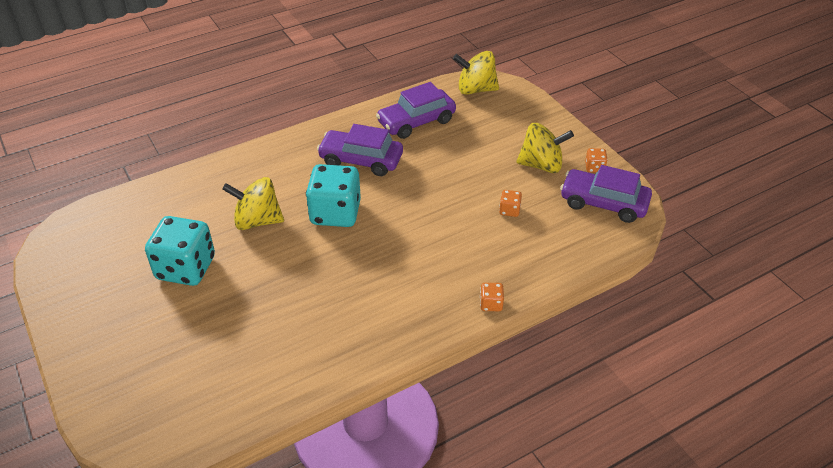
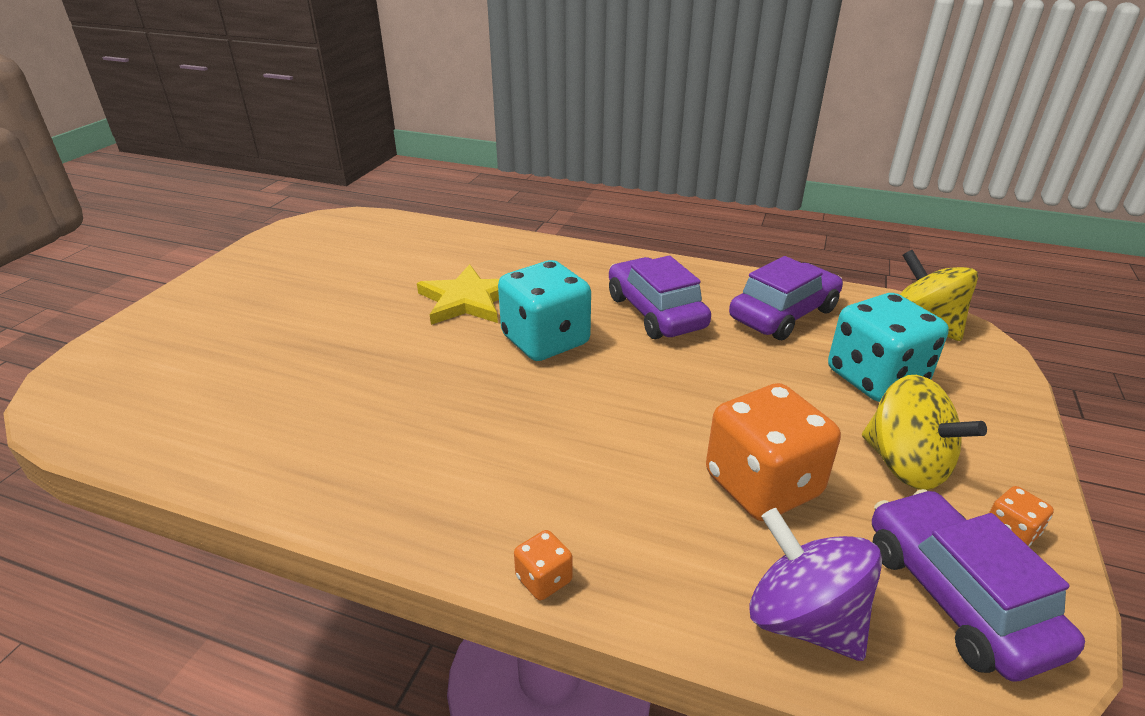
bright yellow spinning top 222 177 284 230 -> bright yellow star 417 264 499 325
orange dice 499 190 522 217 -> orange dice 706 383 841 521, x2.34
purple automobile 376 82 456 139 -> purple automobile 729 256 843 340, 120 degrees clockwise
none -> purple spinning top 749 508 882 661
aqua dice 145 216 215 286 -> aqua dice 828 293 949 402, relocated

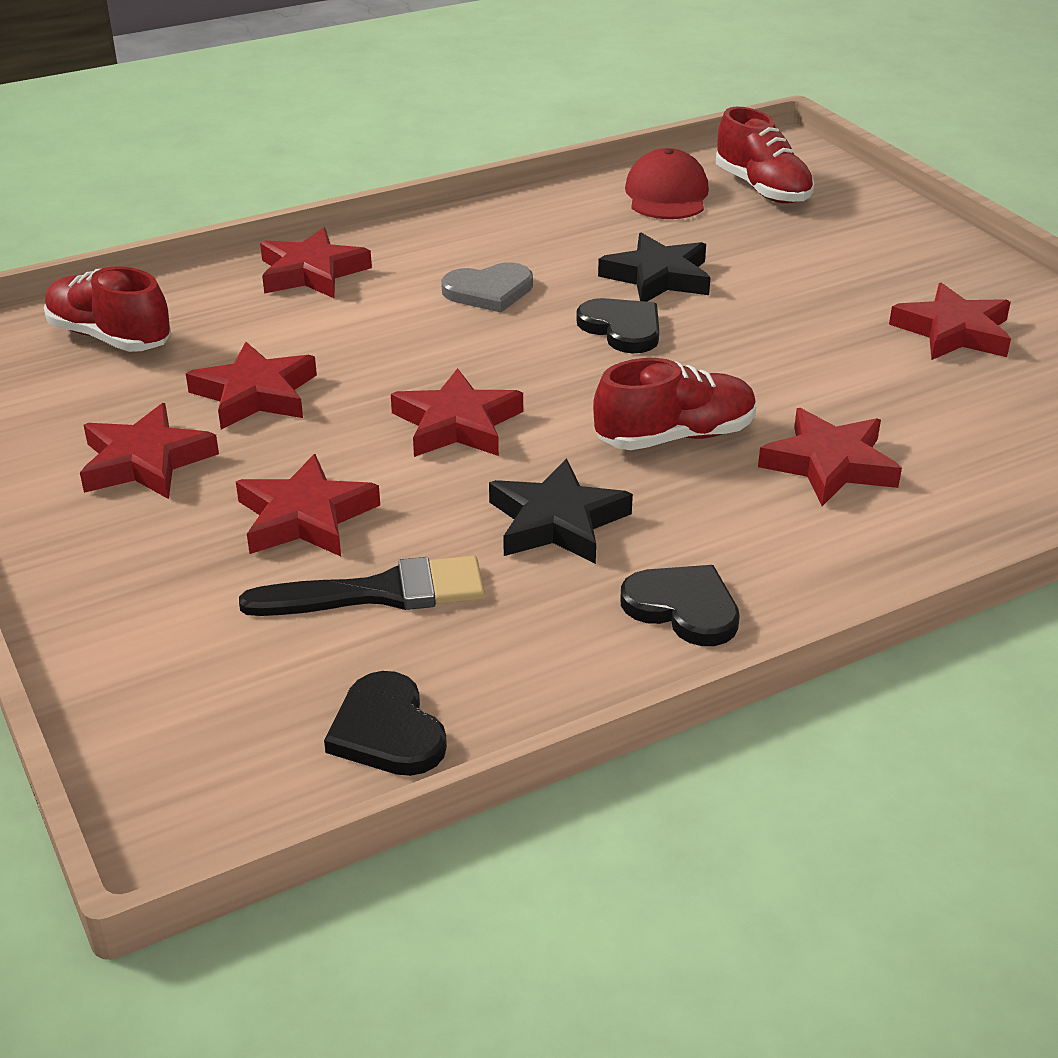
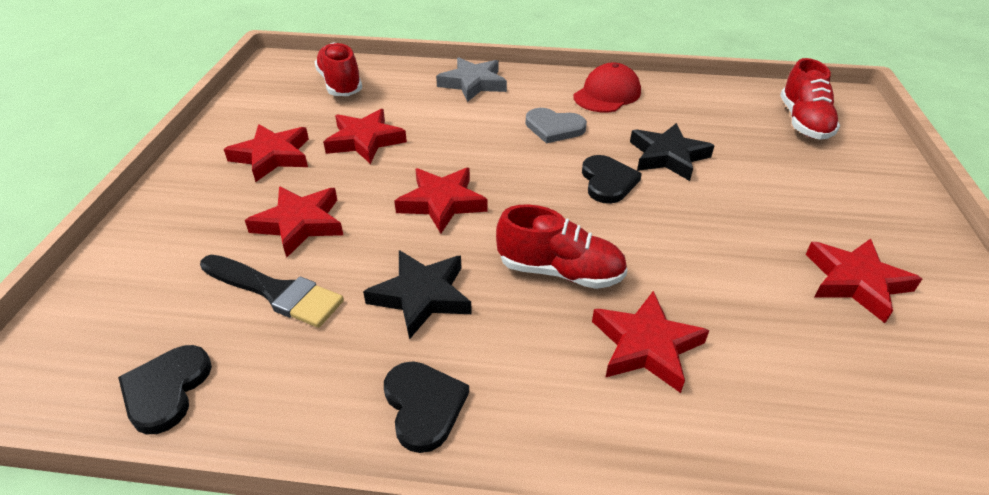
crimson star 260 228 372 298 -> ash-grey star 436 57 507 102
crimson cap 625 148 709 219 -> crimson cap 573 63 641 112, relocated

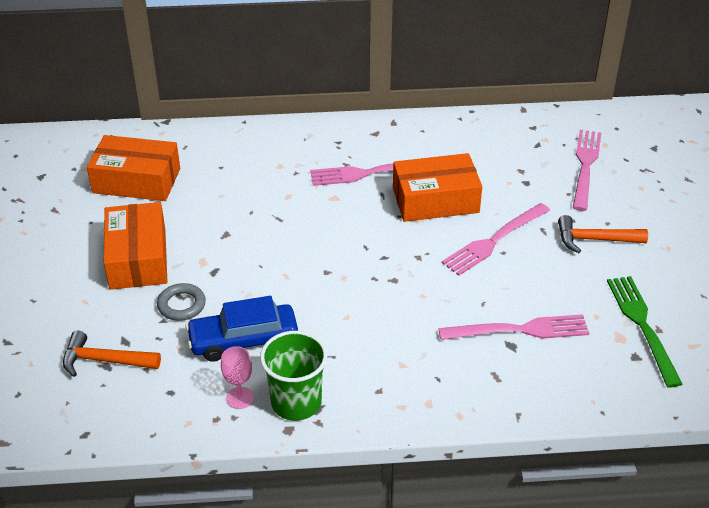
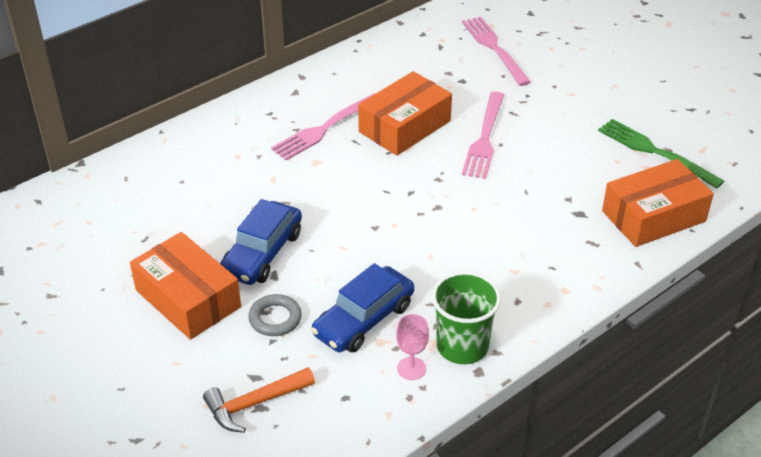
none -> royal blue automobile 220 199 302 285
orange package 87 135 180 201 -> orange package 602 159 714 247, relocated
pink dinner fork 439 314 589 340 -> none
orange hammer 558 215 648 253 -> none

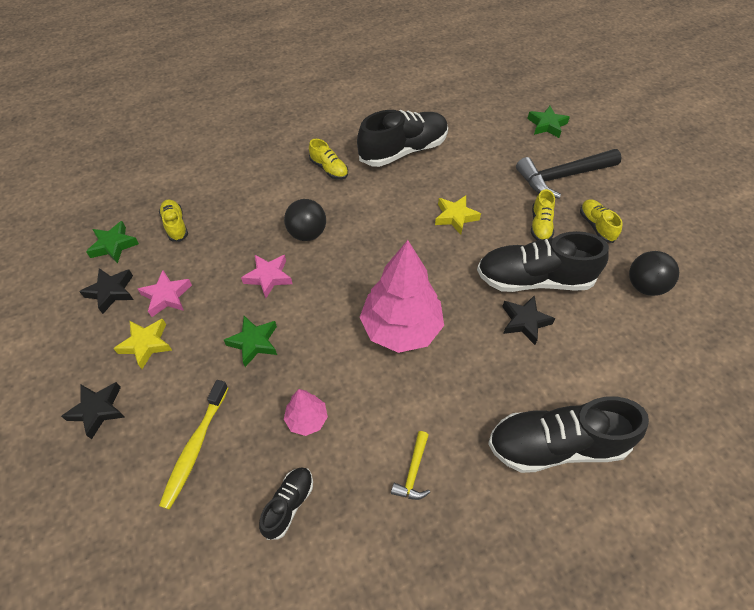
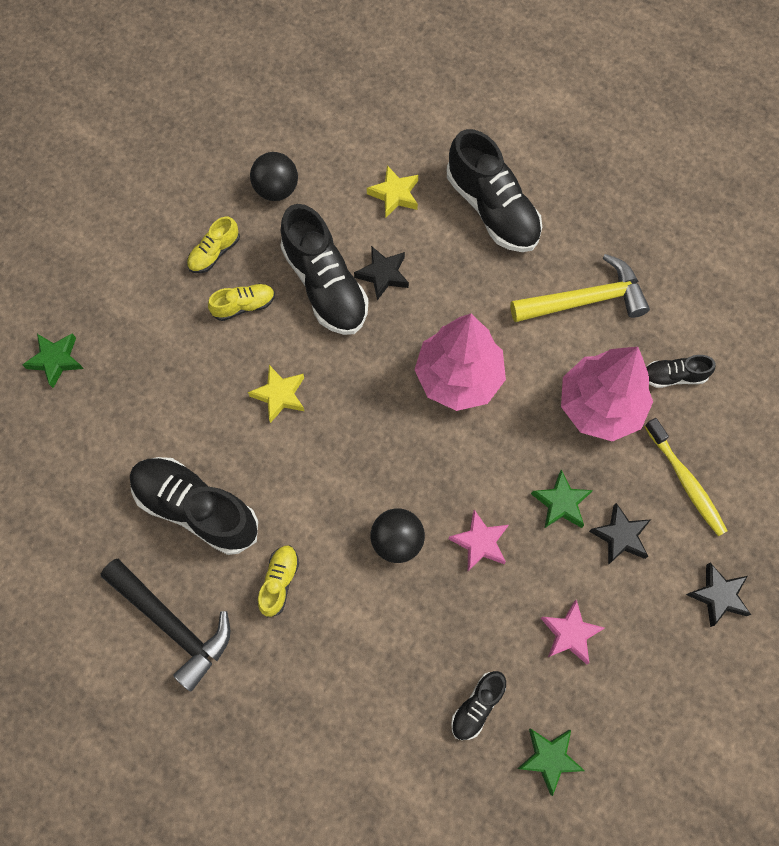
black hammer 516 149 622 199 -> black hammer 101 559 230 691, relocated
bright yellow star 113 318 172 369 -> bright yellow star 367 165 418 218, relocated
bright yellow shoe 159 199 188 242 -> black shoe 451 671 506 740
bright yellow hammer 391 431 430 500 -> bright yellow hammer 510 254 650 322, x2.11
pink tree 284 389 328 436 -> pink tree 561 347 653 442, x2.09
black star 79 268 133 314 -> black star 589 503 650 565, relocated
bright yellow tooth brush 159 380 228 510 -> bright yellow tooth brush 645 418 728 536, 75 degrees clockwise

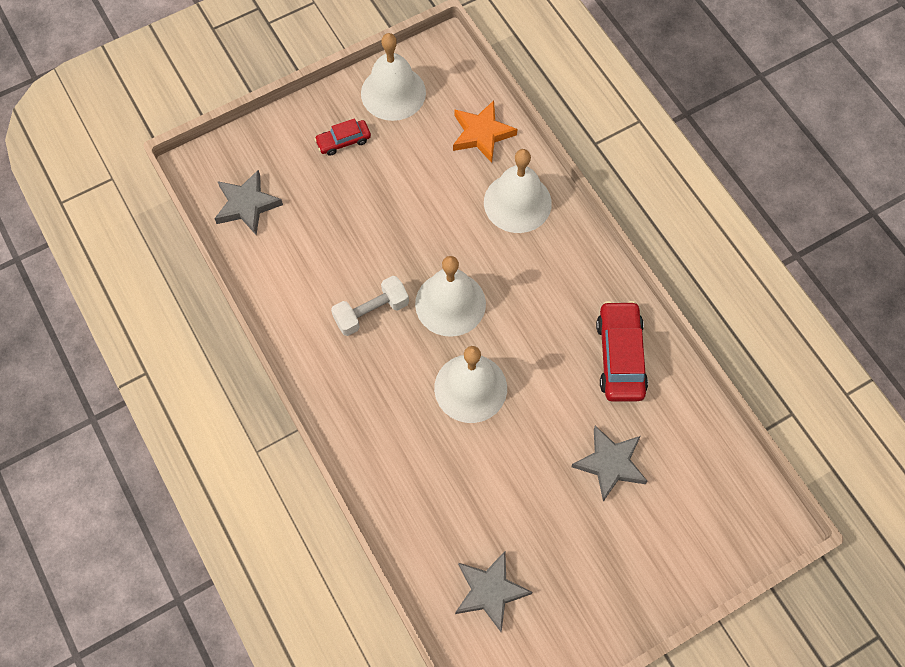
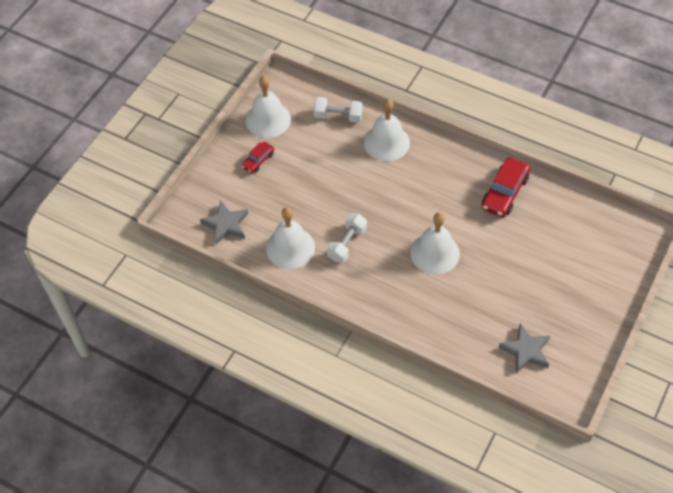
pure white bell 415 256 486 337 -> pure white bell 266 207 315 269, relocated
orange star 453 100 517 163 -> pure white dumbbell 313 97 363 123
crimson automobile 596 301 648 402 -> crimson automobile 482 157 530 217, 120 degrees counterclockwise
ash-grey star 571 426 647 502 -> none

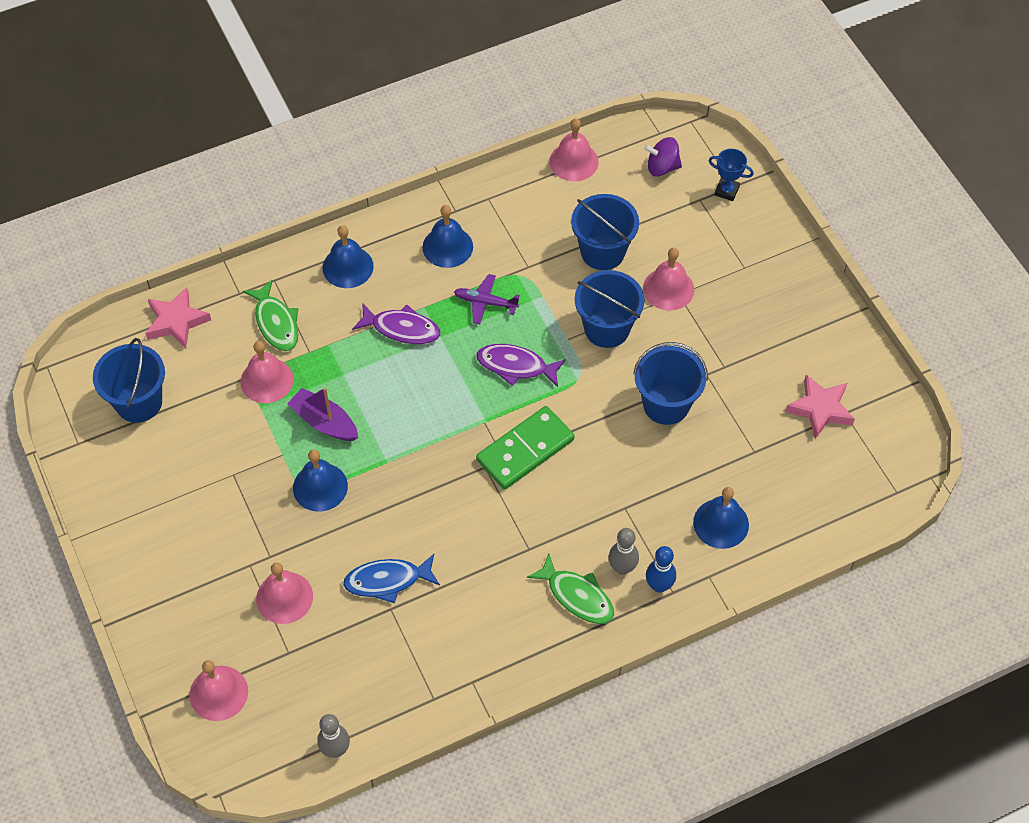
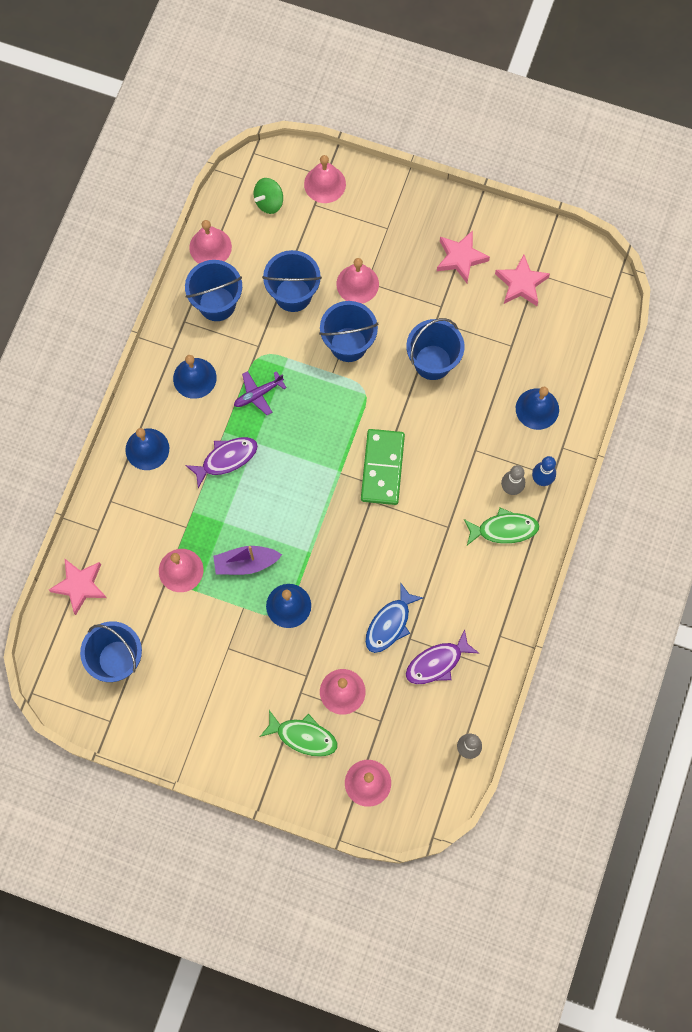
none -> royal blue bucket 185 260 242 321
purple spinning top 644 137 682 176 -> leaf-green spinning top 254 178 283 214
leaf-green fish 243 280 299 351 -> leaf-green fish 260 710 338 757, relocated
royal blue prize cup 708 149 754 201 -> pink bell 304 155 346 203
purple fish 476 344 566 387 -> purple fish 406 629 479 684, relocated
none -> pink star 437 230 490 283

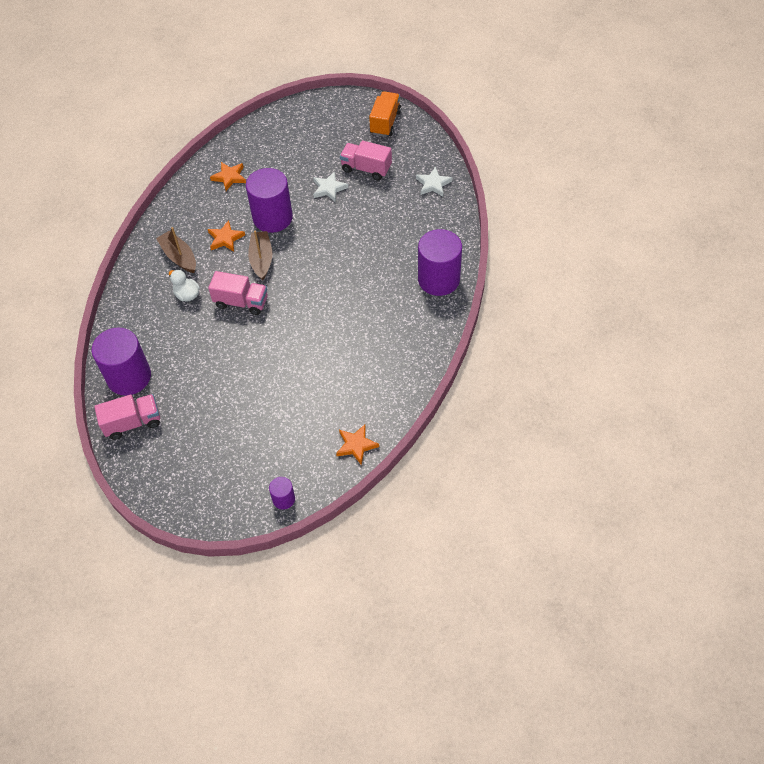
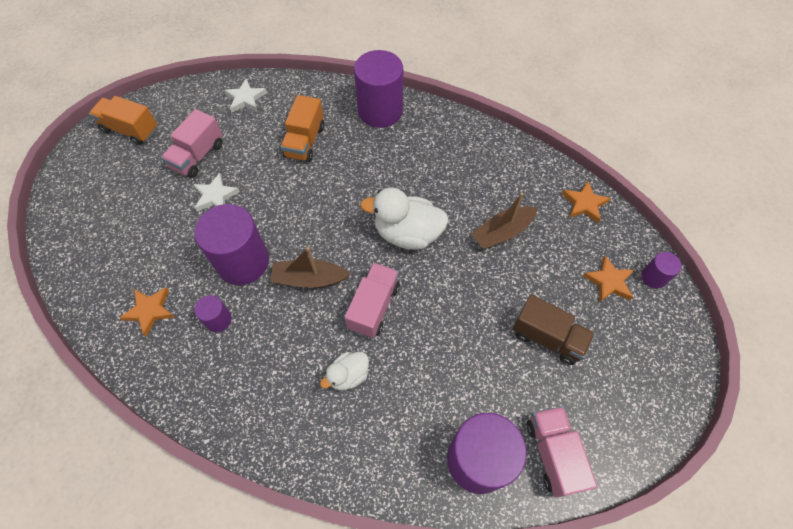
none -> purple solid cylinder 194 295 232 332
none -> orange toy truck 281 95 325 162
none -> pure white rubber duck 360 188 449 250
russet toy boat 156 227 196 273 -> russet toy boat 471 193 538 249, relocated
none -> russet toy truck 513 295 595 365
orange star 208 220 245 252 -> orange star 583 255 634 302, relocated

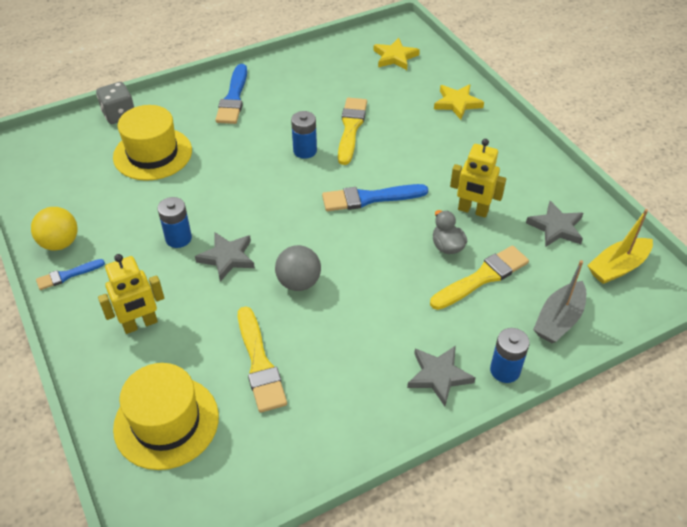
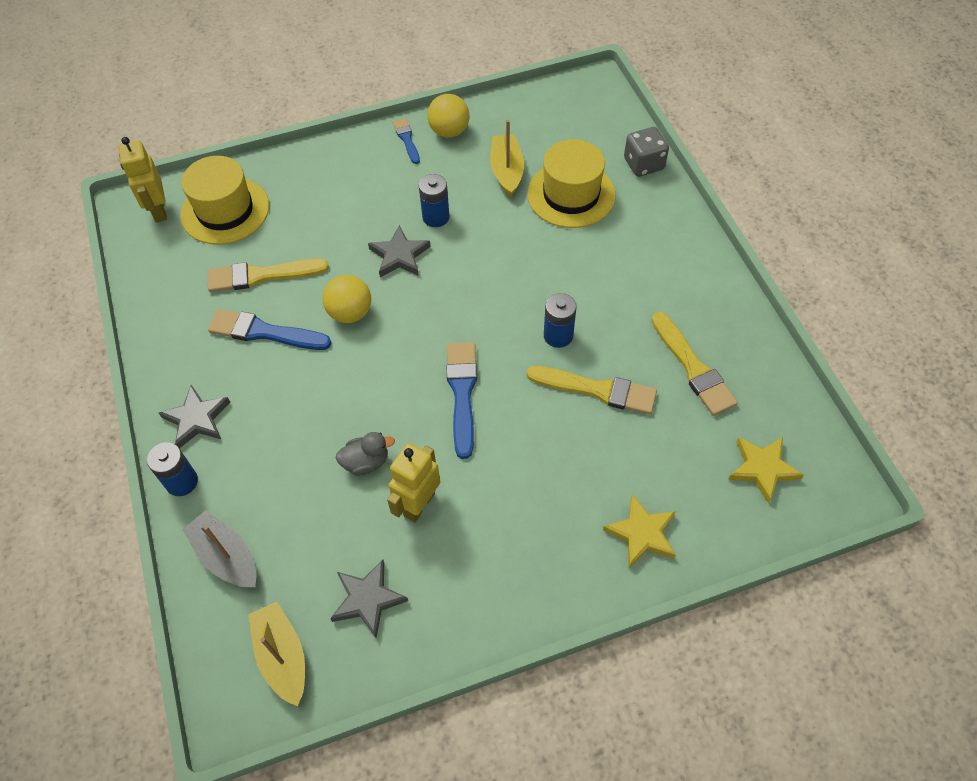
bright yellow robot figure 98 254 164 334 -> bright yellow robot figure 118 137 167 223, relocated
royal blue paint brush 215 64 247 124 -> royal blue paint brush 208 309 331 350, relocated
ash-grey sphere 275 245 321 291 -> bright yellow sphere 322 275 371 323
none -> bright yellow toy boat 490 120 524 197
bright yellow paint brush 430 245 529 310 -> bright yellow paint brush 652 312 738 416, relocated

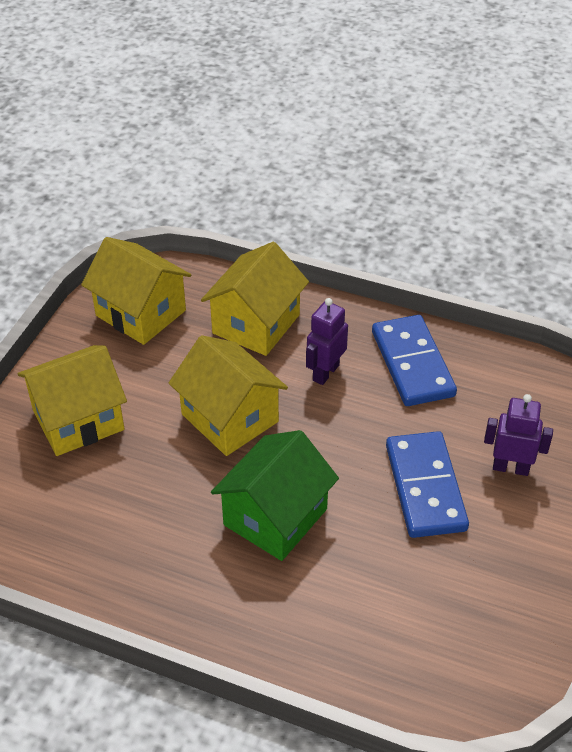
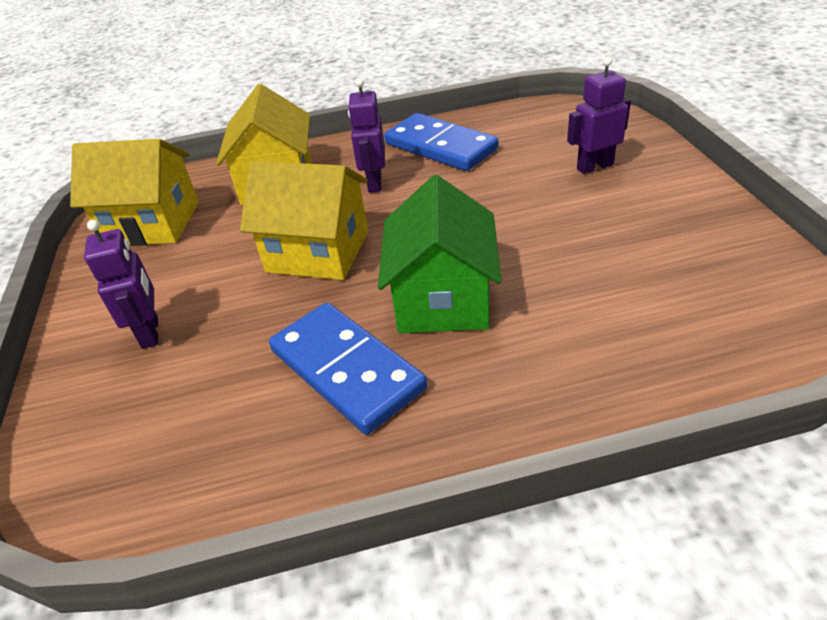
bright yellow cottage 18 345 127 456 -> purple robot figure 84 220 158 349
royal blue domino tile 386 431 469 538 -> royal blue domino tile 269 303 427 434, relocated

